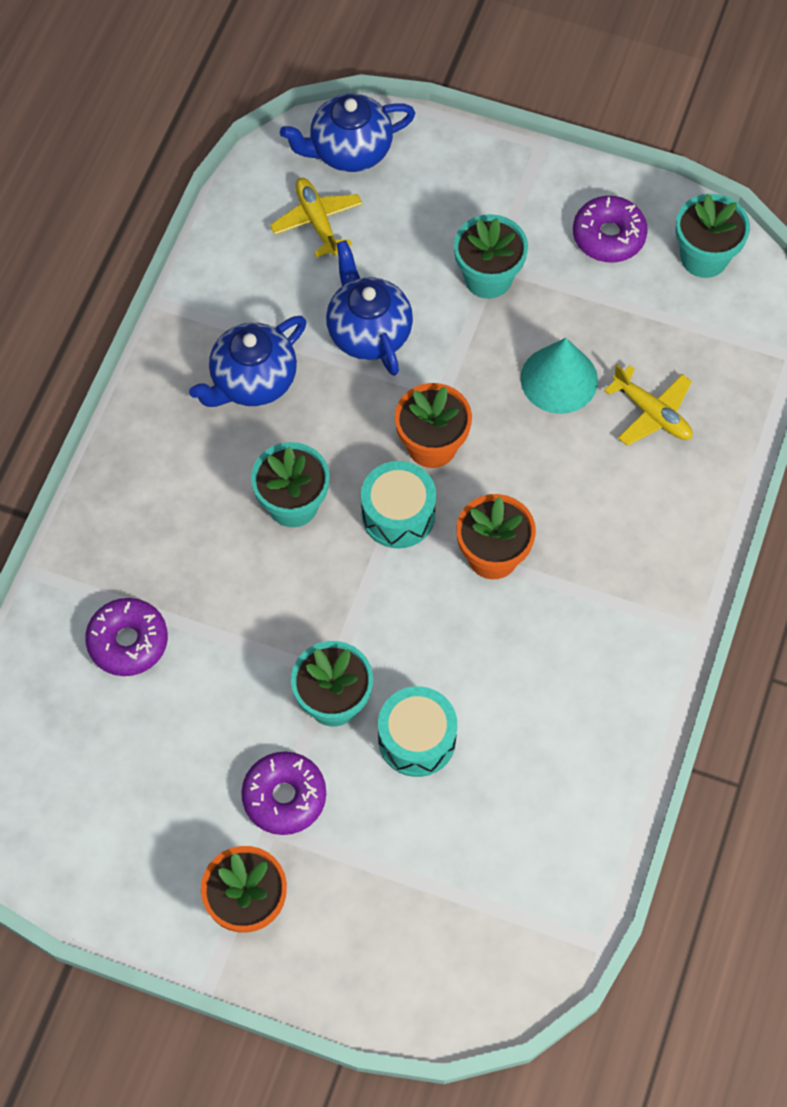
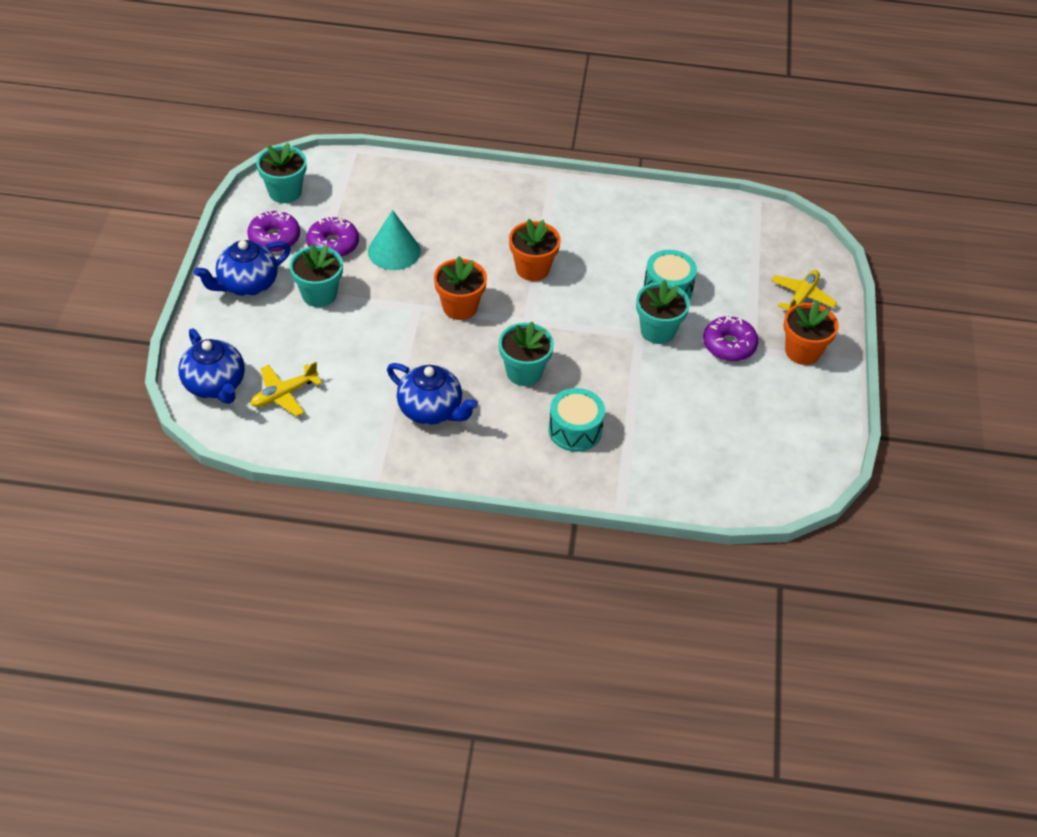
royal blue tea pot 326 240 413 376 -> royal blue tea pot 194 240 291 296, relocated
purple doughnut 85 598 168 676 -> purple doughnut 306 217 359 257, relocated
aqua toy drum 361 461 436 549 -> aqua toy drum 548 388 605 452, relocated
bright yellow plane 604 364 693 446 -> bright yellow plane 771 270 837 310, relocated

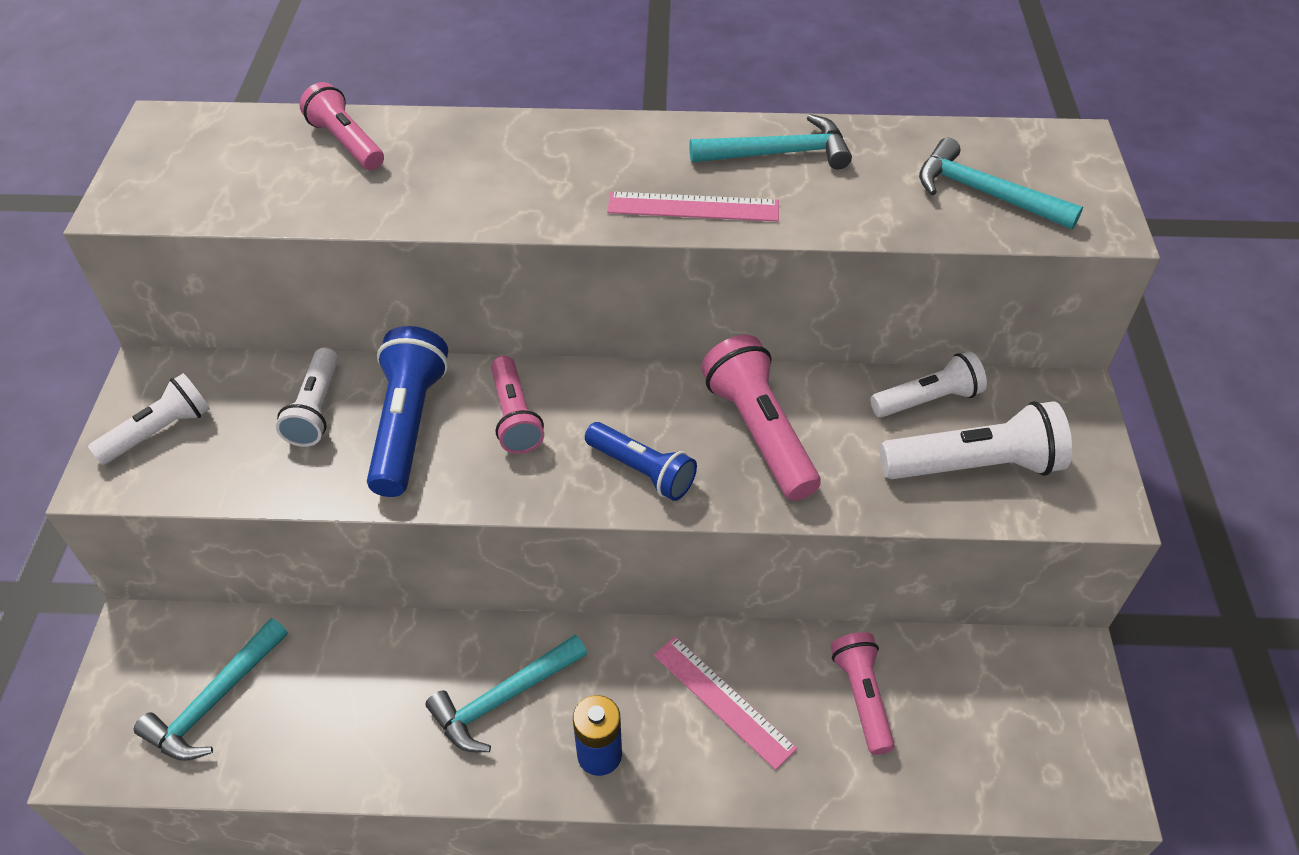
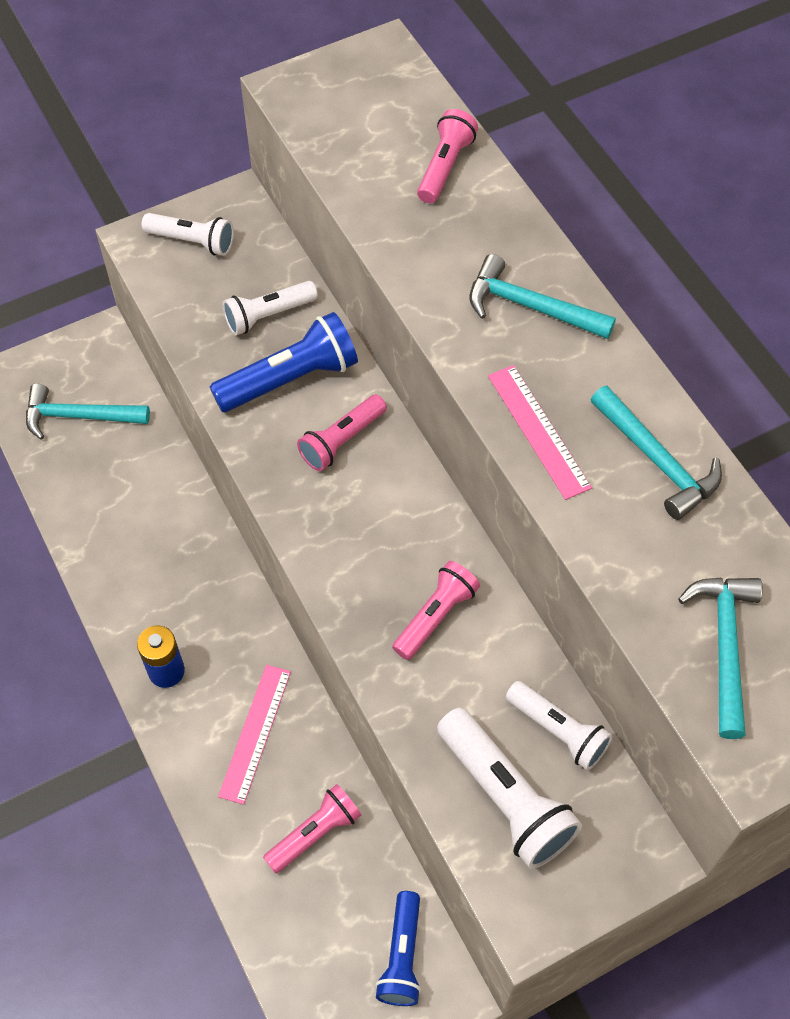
royal blue torch 585 422 697 501 -> royal blue torch 375 891 421 1006, relocated
pink torch 701 335 821 501 -> pink torch 392 561 480 660, x0.66
aqua hammer 425 635 587 752 -> aqua hammer 470 254 616 339, relocated

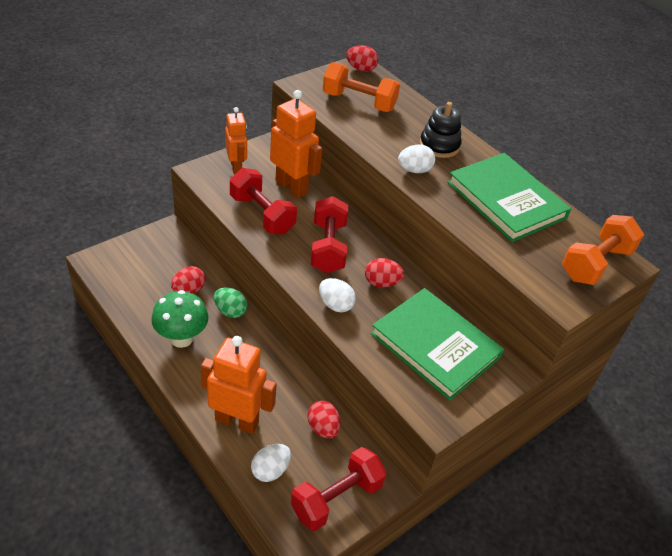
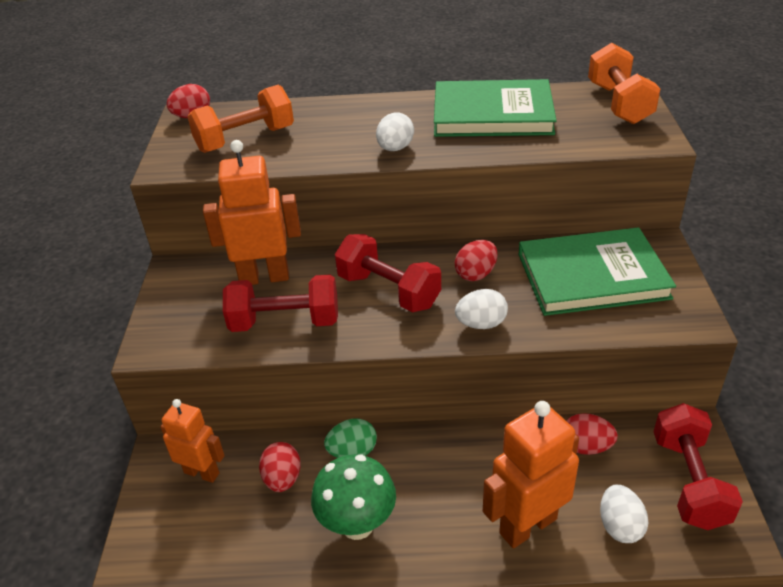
orange robot figure 225 107 247 175 -> orange robot figure 161 399 225 483, relocated
black stacking toy 420 102 462 158 -> none

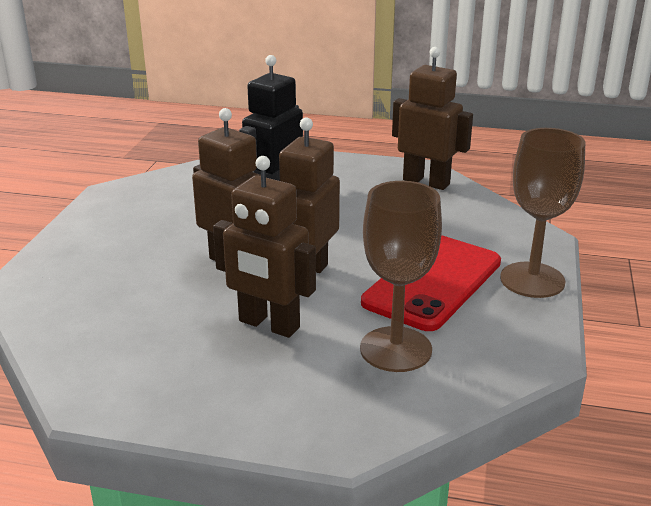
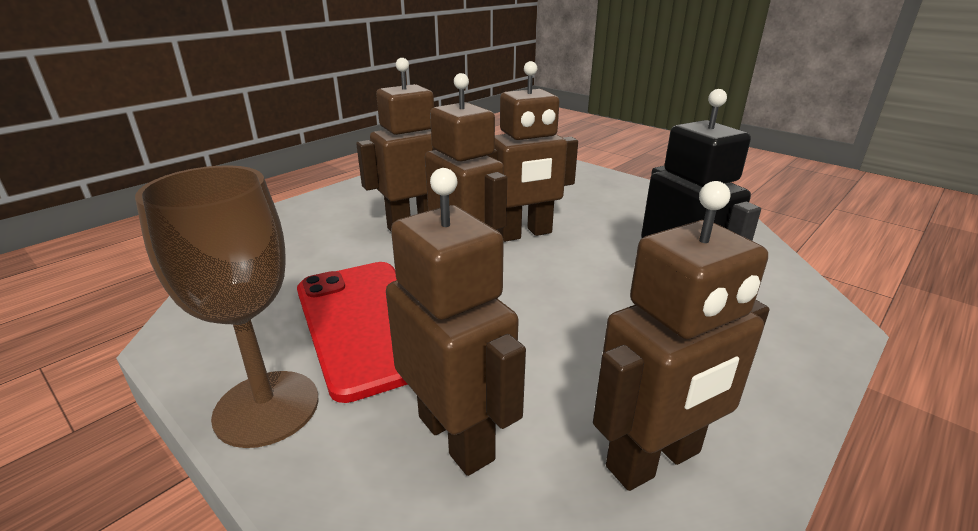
none -> russet robot figure 386 168 526 476
russet goblet 360 181 442 372 -> none

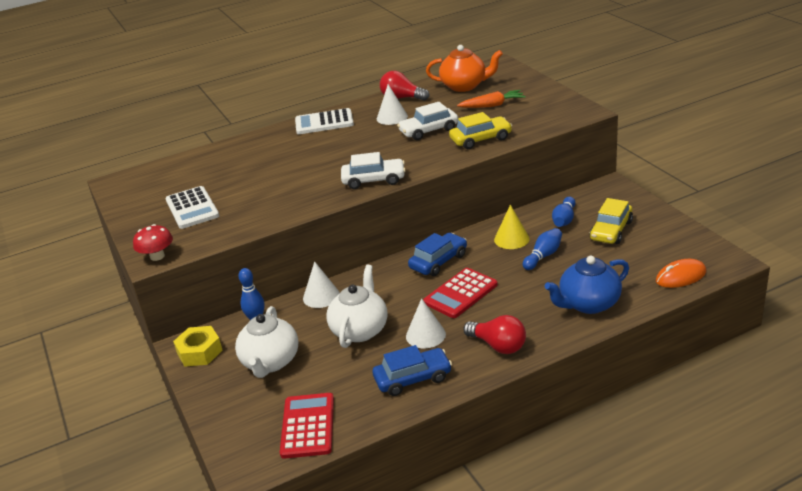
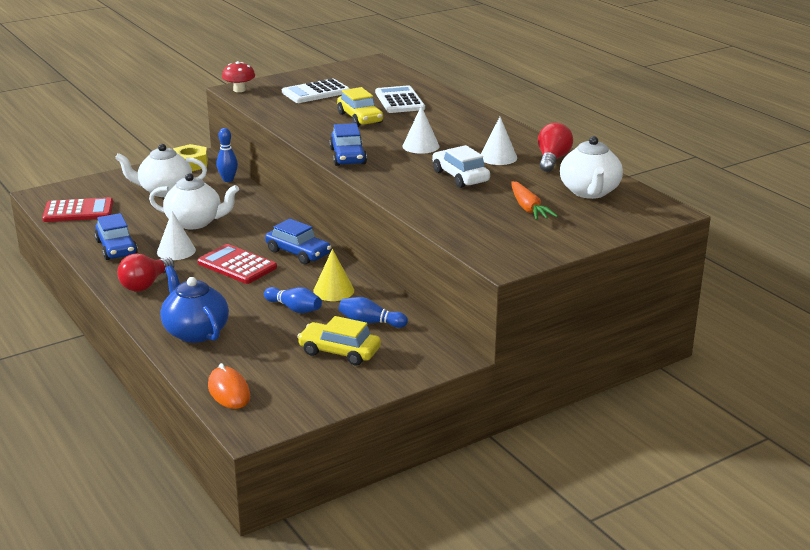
pure white automobile 341 152 405 189 -> royal blue automobile 329 123 367 166
bright yellow automobile 449 112 512 149 -> bright yellow automobile 337 87 383 127, relocated
pure white calculator 295 108 354 134 -> pure white calculator 375 85 425 113, relocated
pure white cone 303 261 340 308 -> pure white cone 402 106 439 154, relocated
orange tea pot 426 45 503 92 -> pure white tea pot 560 136 623 199

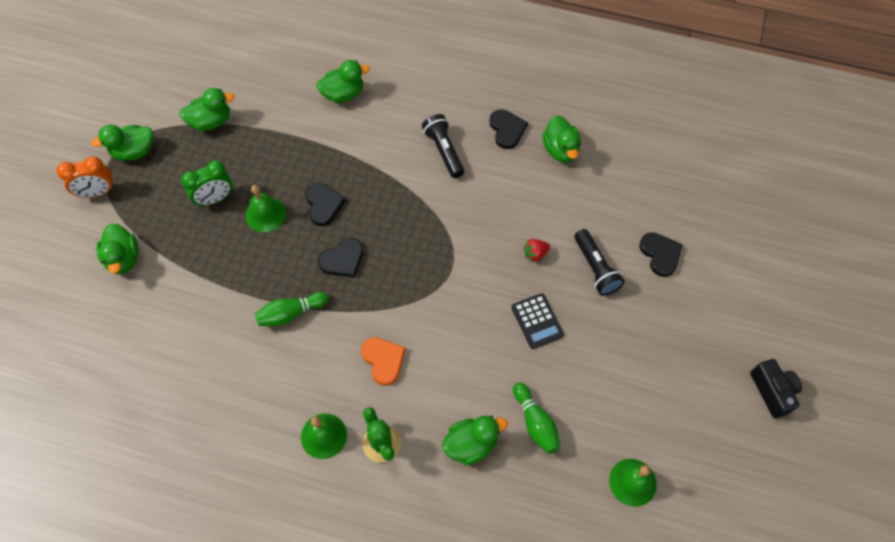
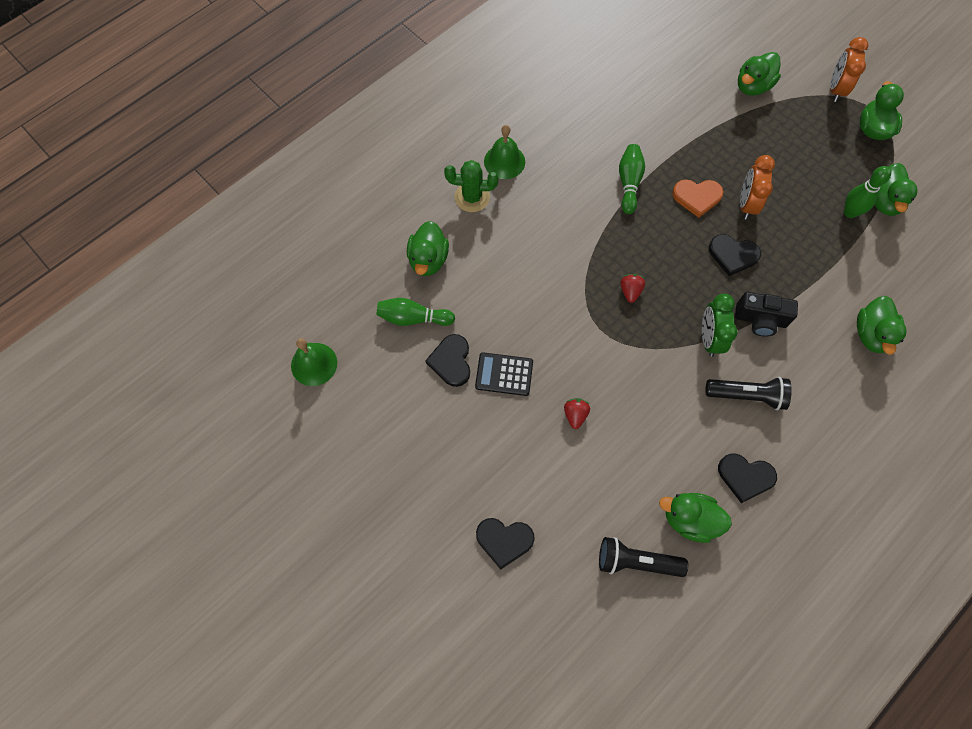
black heart 318 238 364 277 -> black heart 426 334 470 387, relocated
black torch 575 229 625 296 -> black torch 599 537 688 577, relocated
none -> crimson strawberry 620 274 645 303
orange heart 361 337 406 386 -> orange heart 672 179 724 218, relocated
leaf-green clock 181 160 232 207 -> leaf-green clock 702 294 738 357, relocated
black photo camera 750 359 802 418 -> black photo camera 735 292 798 337, relocated
leaf-green rubber duck 96 223 138 274 -> leaf-green rubber duck 738 52 781 96, 60 degrees counterclockwise
leaf-green bell 246 185 286 232 -> orange clock 740 155 775 219
none -> leaf-green skittle 844 166 891 218

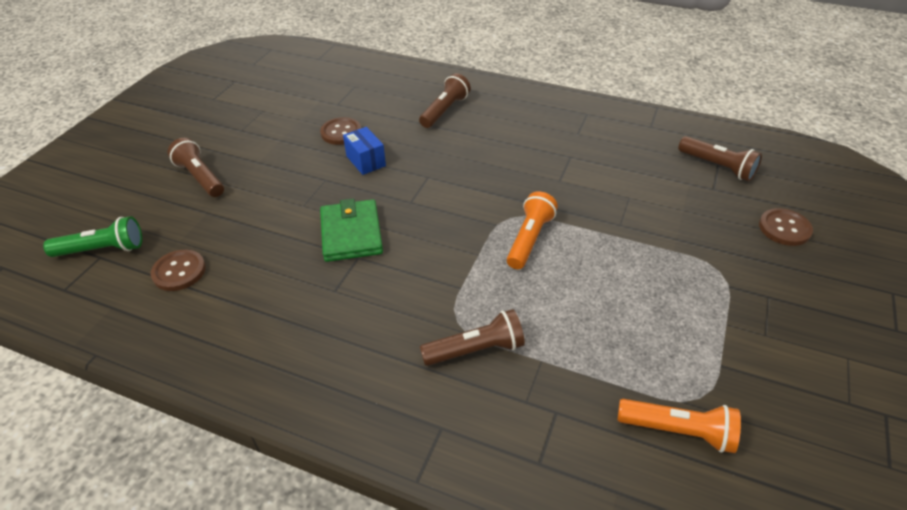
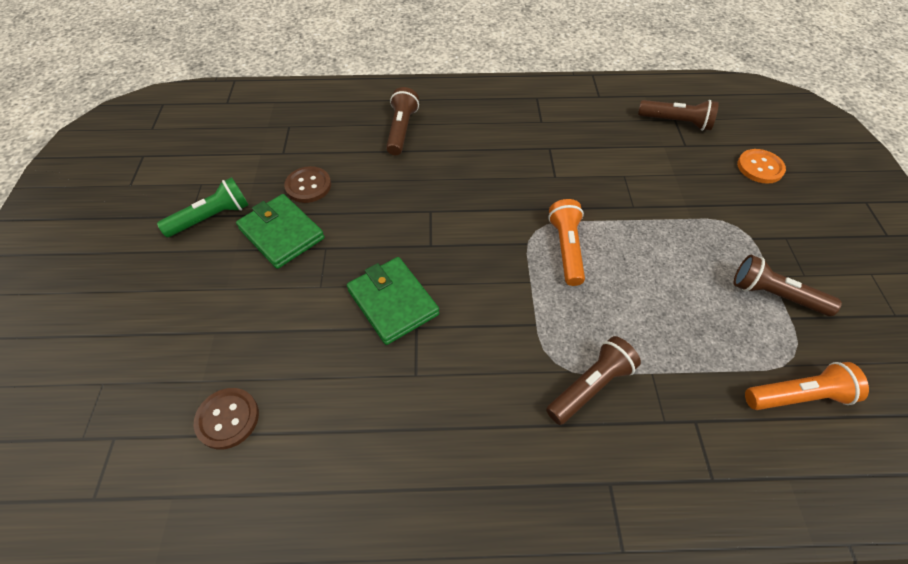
leaf-green torch 43 216 142 257 -> leaf-green torch 157 177 249 237, relocated
none -> leaf-green card wallet 236 194 325 269
russet torch 168 138 224 197 -> russet torch 733 255 842 316, relocated
russet sewing button 759 208 813 246 -> orange sewing button 737 149 786 184
royal blue package 343 127 386 175 -> none

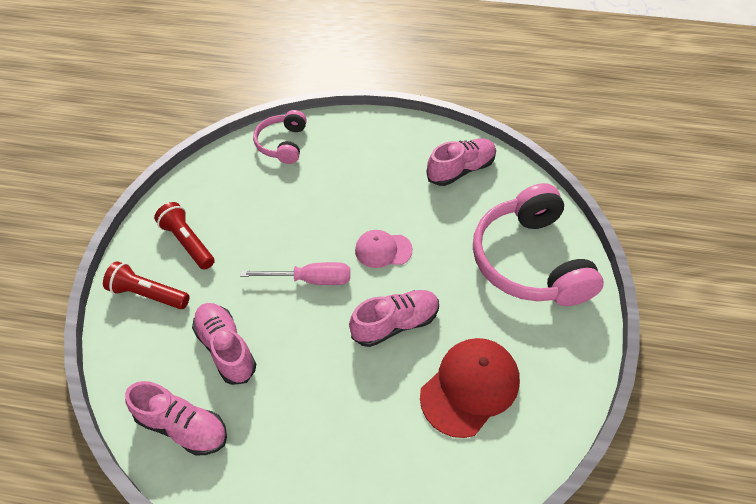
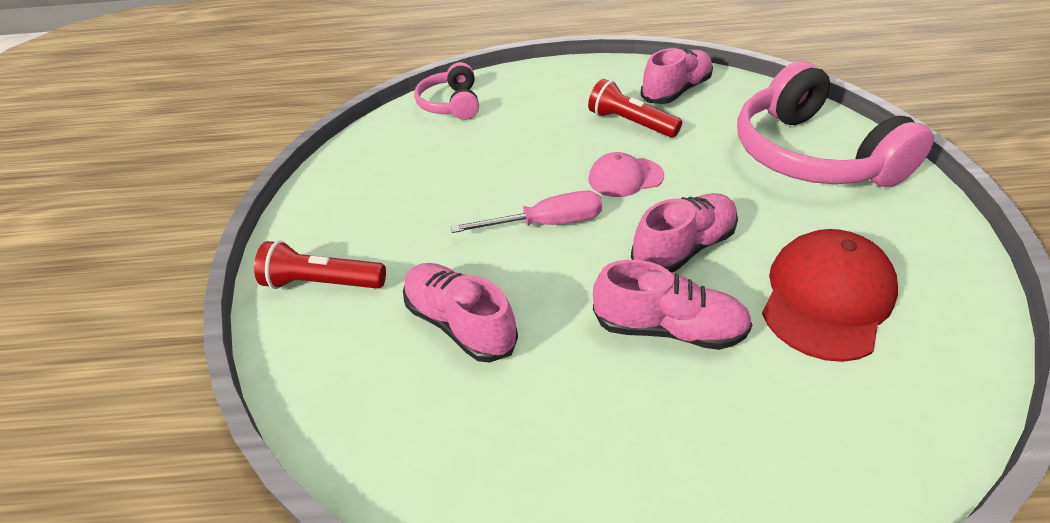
crimson torch 154 202 215 270 -> crimson torch 588 79 682 138, relocated
pink shoe 125 381 227 456 -> pink shoe 593 260 752 350, relocated

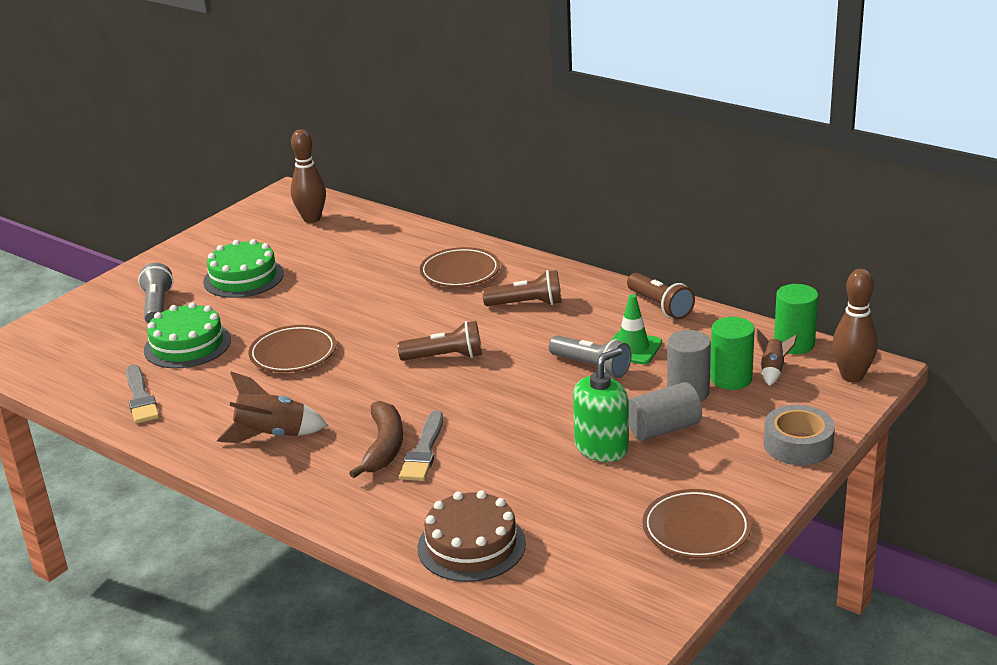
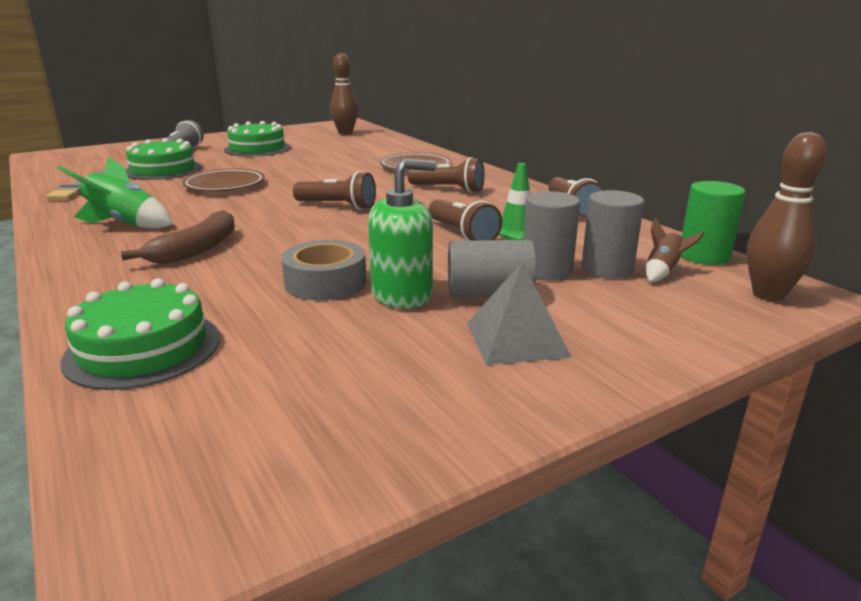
russet spaceship 217 372 328 443 -> leaf-green spaceship 57 157 173 228
russet gateau 417 490 526 582 -> leaf-green gateau 60 278 220 390
ash-grey roll of tape 764 405 835 465 -> ash-grey roll of tape 281 240 366 300, relocated
ash-grey torch 549 335 632 378 -> russet torch 429 199 502 241
none -> ash-grey pyramid shape 467 262 572 365
leaf-green solid cylinder 710 317 755 390 -> ash-grey solid cylinder 581 190 644 279
ash-grey paint brush 399 411 443 481 -> none
russet dinner plate 642 489 752 559 -> none

